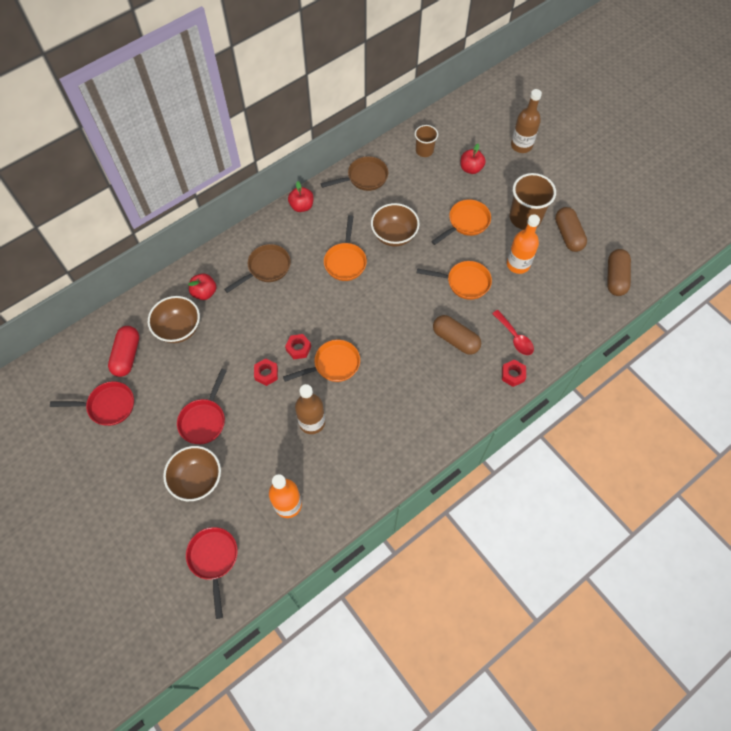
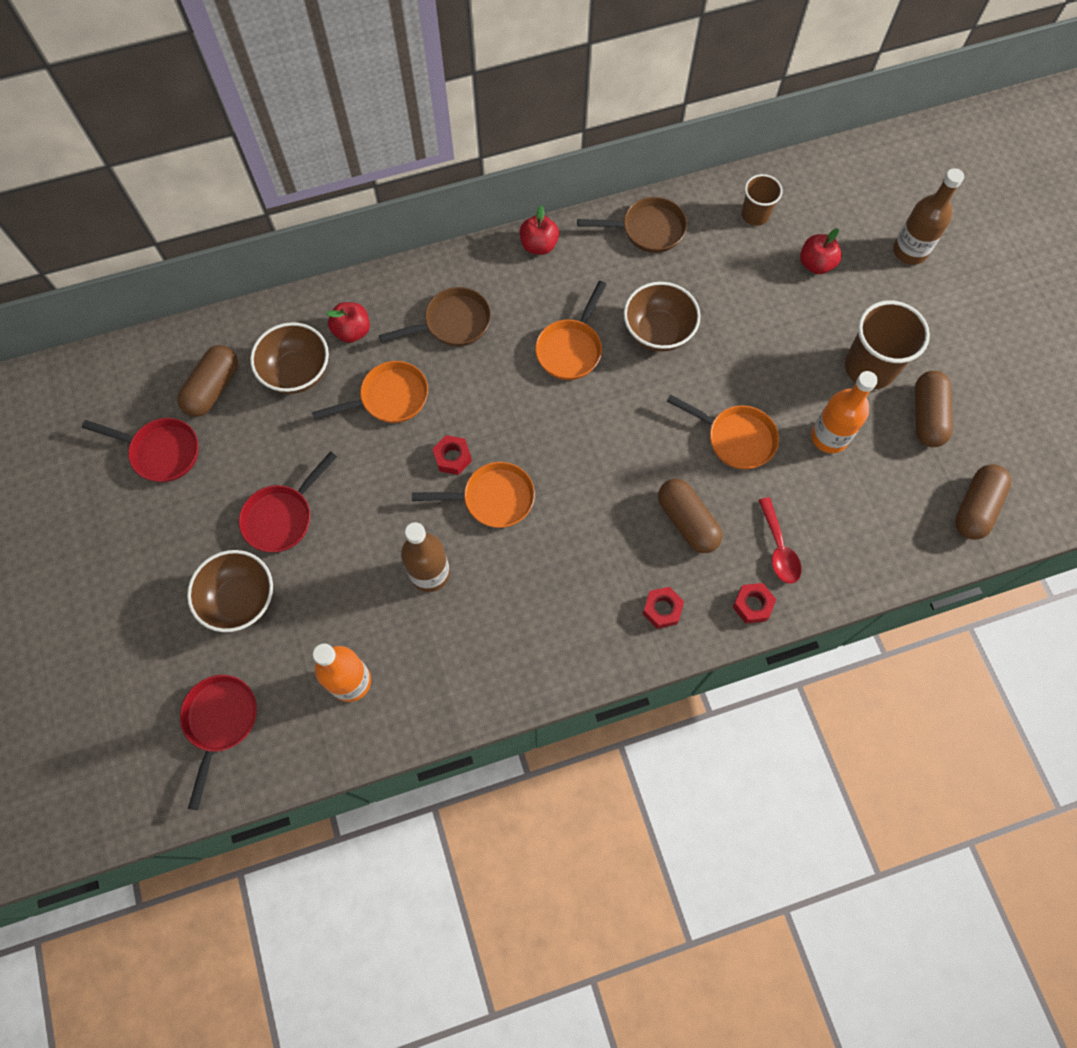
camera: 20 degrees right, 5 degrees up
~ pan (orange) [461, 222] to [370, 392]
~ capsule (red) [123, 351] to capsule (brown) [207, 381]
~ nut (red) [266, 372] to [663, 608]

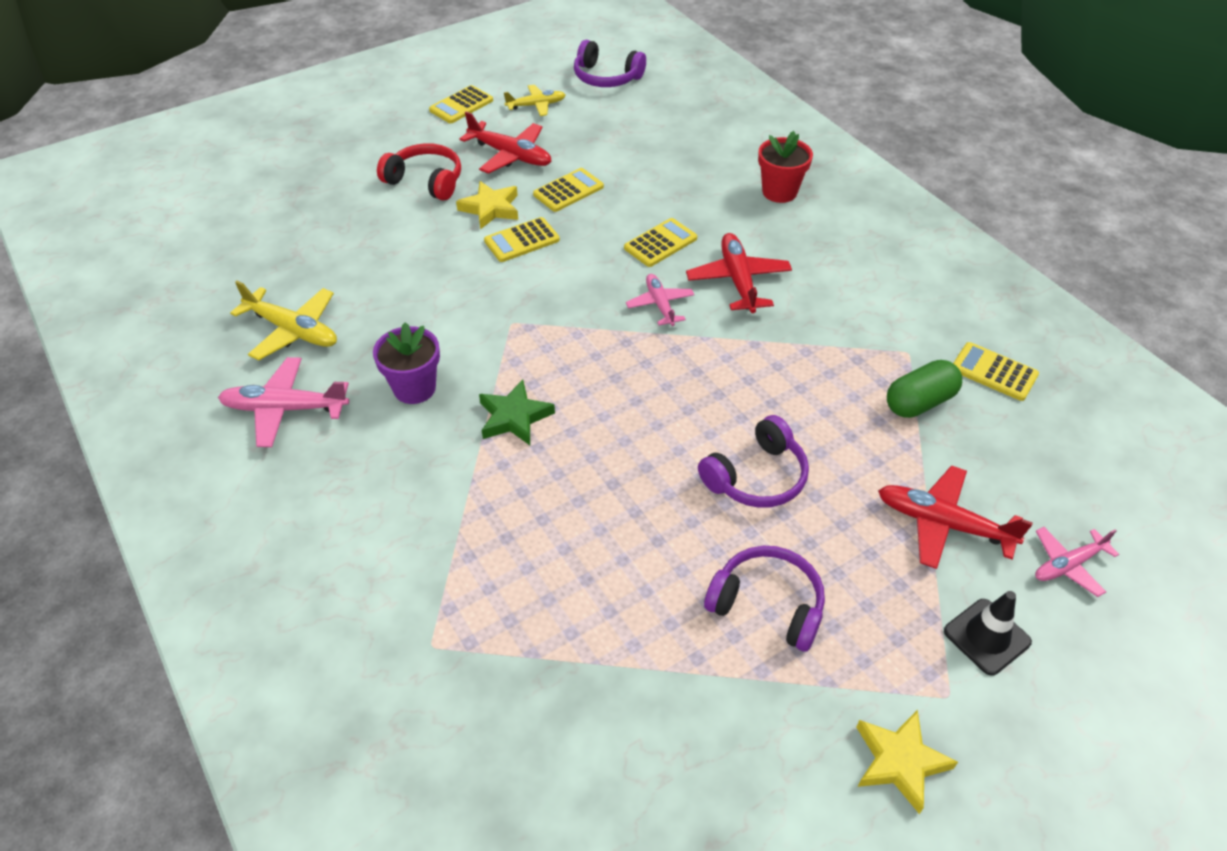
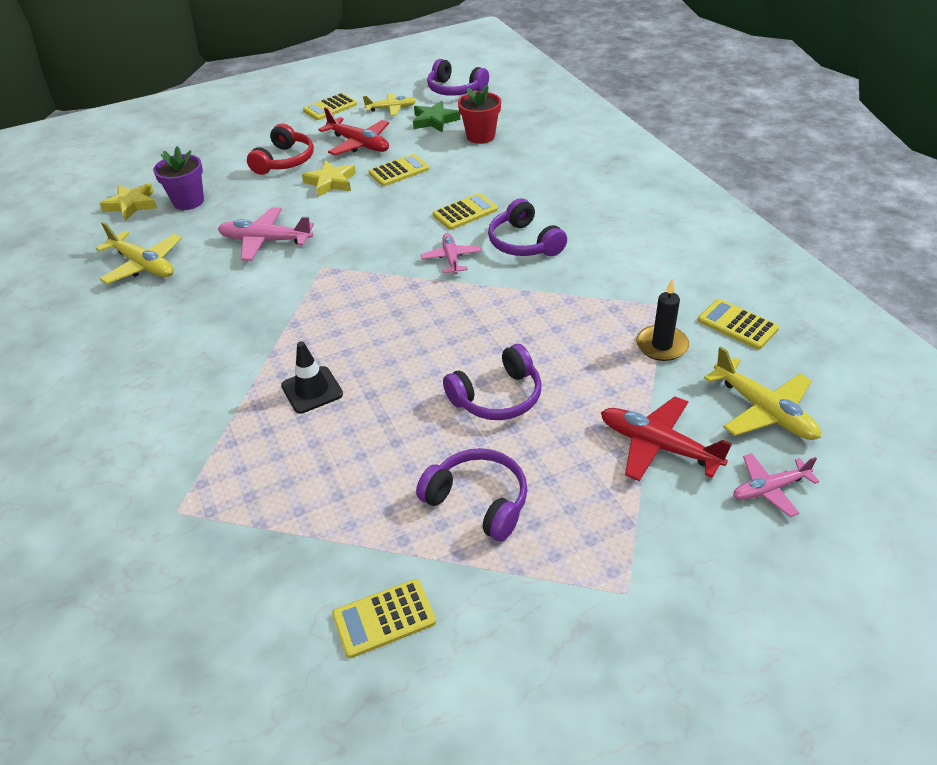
camera: 10 degrees right, 5 degrees down
~ flower pot (red) [785, 167] to [479, 114]
~ headphones (red) [419, 171] = [280, 149] 75 degrees clockwise
~ calculator (yellow) [522, 239] to [384, 618]
~ plane (red) [739, 273] to headphones (purple) [527, 227]
~ flower pot (purple) [406, 363] to [178, 178]
~ plane (pink) [283, 402] to [266, 234]
~ capsule (green) [924, 389] to candle (black) [662, 320]
~ star (green) [517, 412] to [436, 116]
~ traffic cone (black) [988, 633] to [312, 377]
~ star (yellow) [907, 762] to [128, 202]
+ plane (yellow) [762, 393]

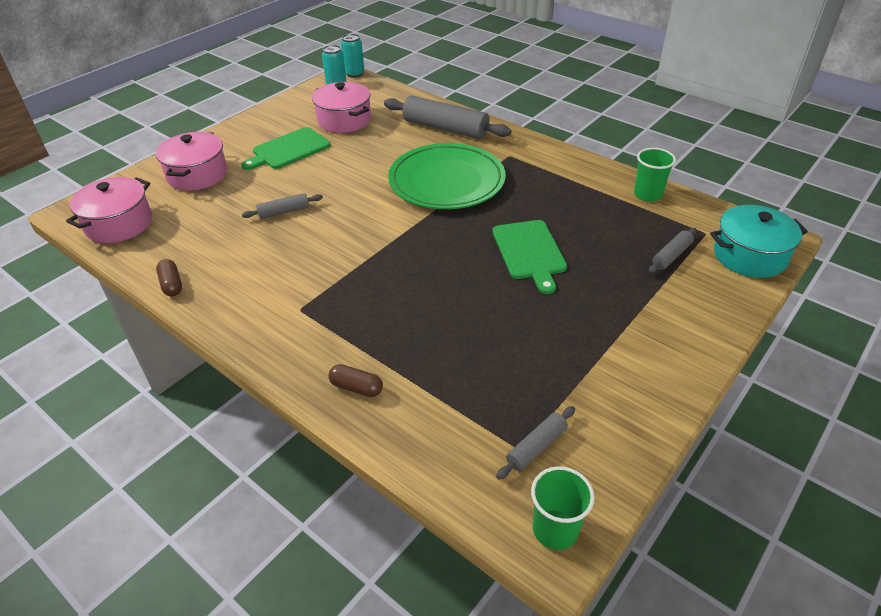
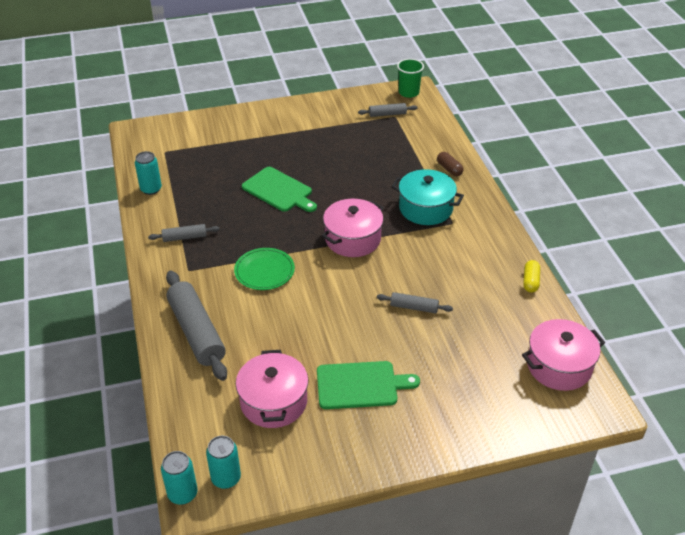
camera: 145 degrees left, 0 degrees up
~ pot (pink) [191, 161] to [353, 228]
~ plate (green) [447, 176] = [264, 269] x0.54
~ cup (green) [655, 175] to can (turquoise) [148, 173]
~ pot (turquoise) [759, 241] to [427, 197]
~ cutting board (green) [529, 257] = [279, 189] 105 degrees clockwise
~ rolling pin (grey) [673, 250] to [184, 233]
~ capsule (brown) [169, 277] to capsule (yellow) [531, 276]

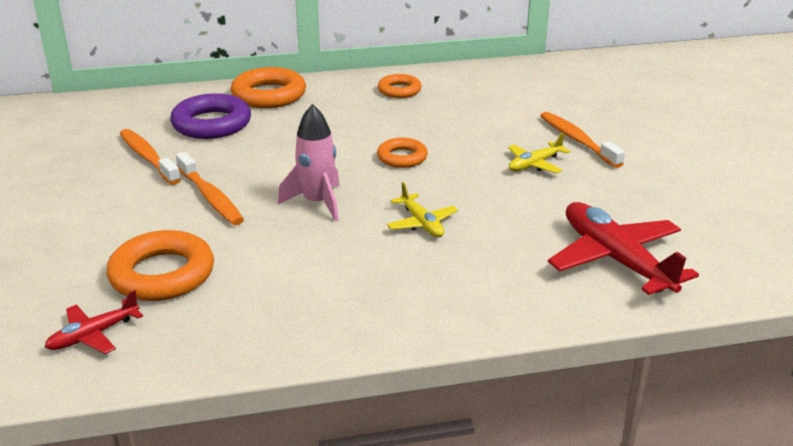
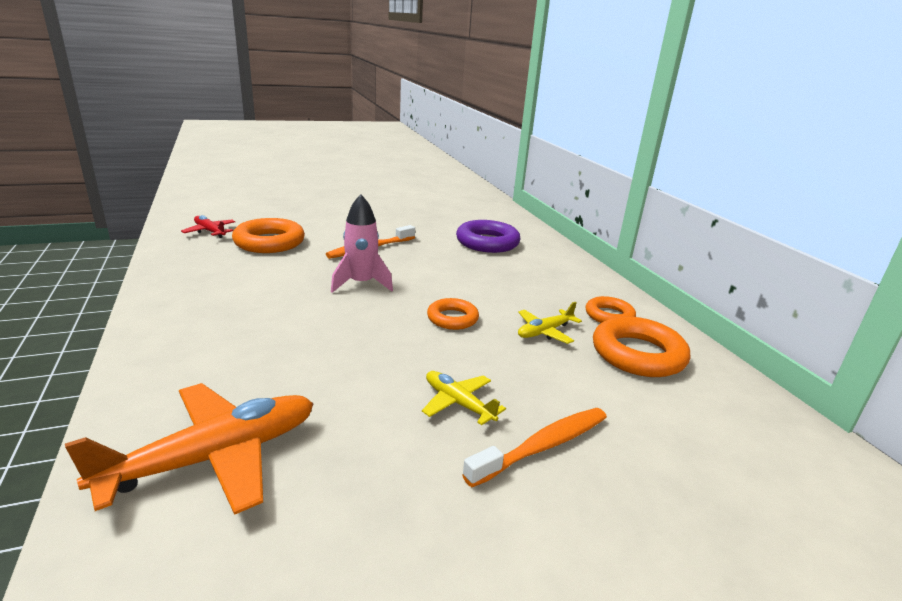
camera: 80 degrees right, 5 degrees down
~ ring (orange) [268, 87] to [641, 346]
- toothbrush (orange) [150, 157]
~ plane (yellow) [422, 209] to [550, 323]
~ plane (red) [623, 248] to plane (orange) [189, 449]

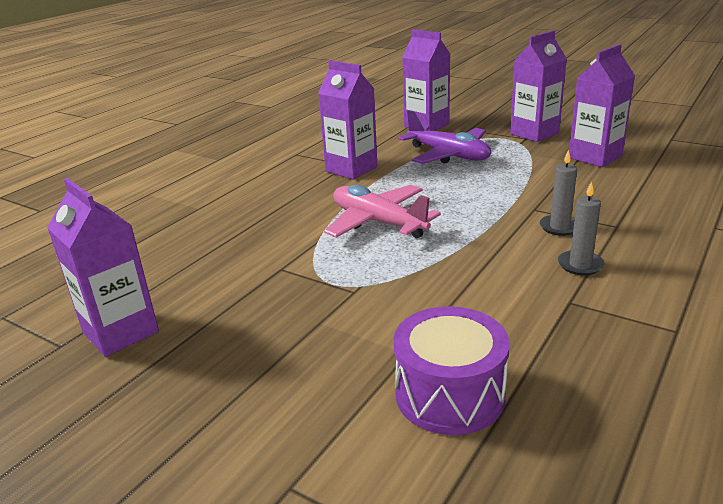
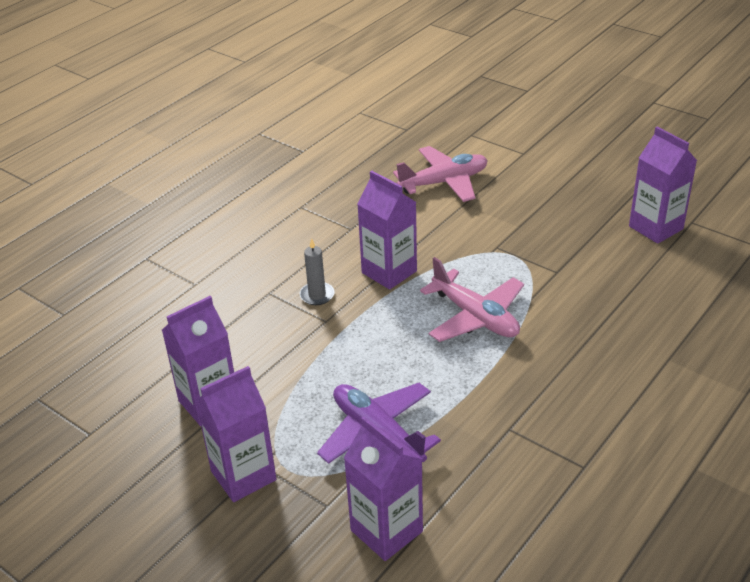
camera: 175 degrees left, 10 degrees up
~ carton (purple) [347, 120] to [387, 230]
- candle (grey) [581, 228]
~ drum (purple) [452, 370] to plane (pink) [440, 174]

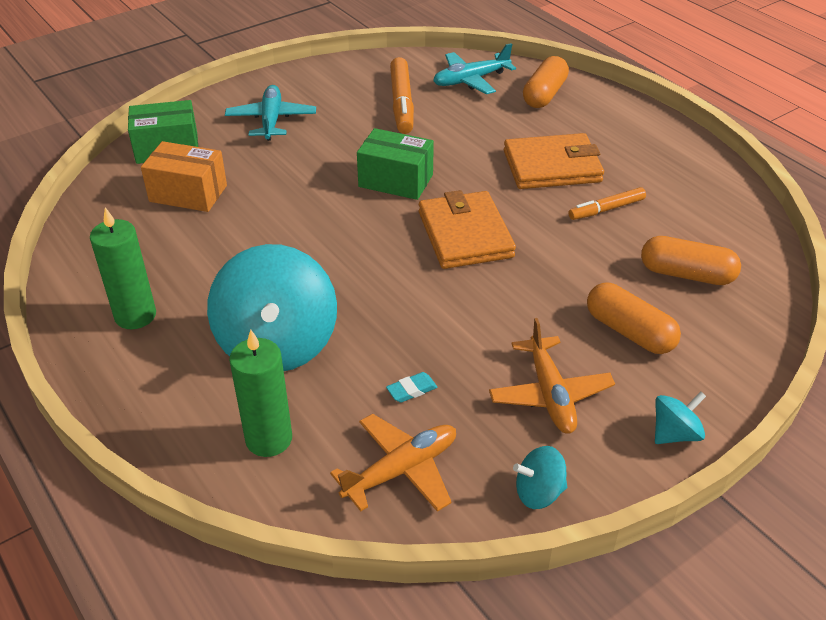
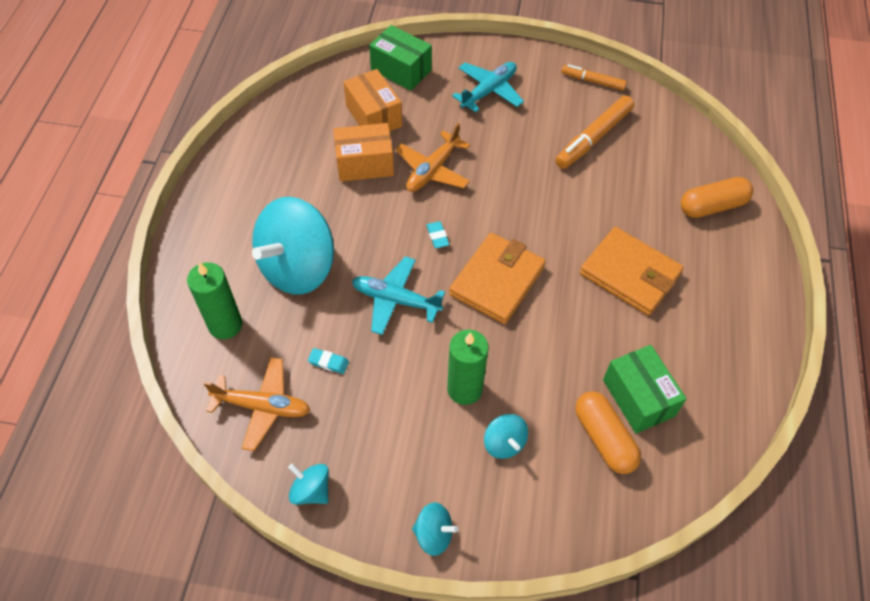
camera: 45 degrees right, 15 degrees up
~ plane (turquoise) [474, 68] to [398, 296]
~ box (green) [395, 164] to [645, 389]
~ marker (orange) [607, 203] to [594, 77]
~ candle (green) [123, 268] to [468, 367]
~ capsule (orange) [634, 318] to spinning top (turquoise) [506, 436]
~ plane (orange) [552, 376] to [432, 157]
+ box (orange) [363, 152]
+ eraser (turquoise) [437, 234]

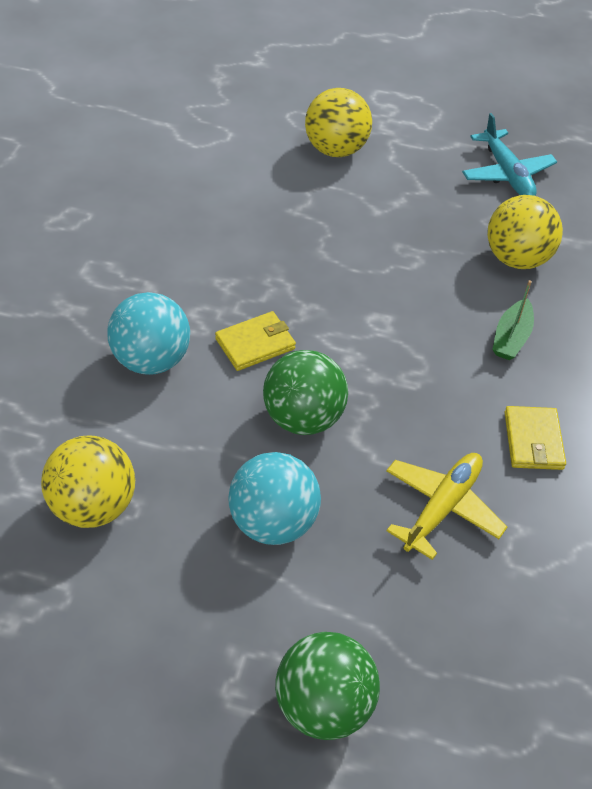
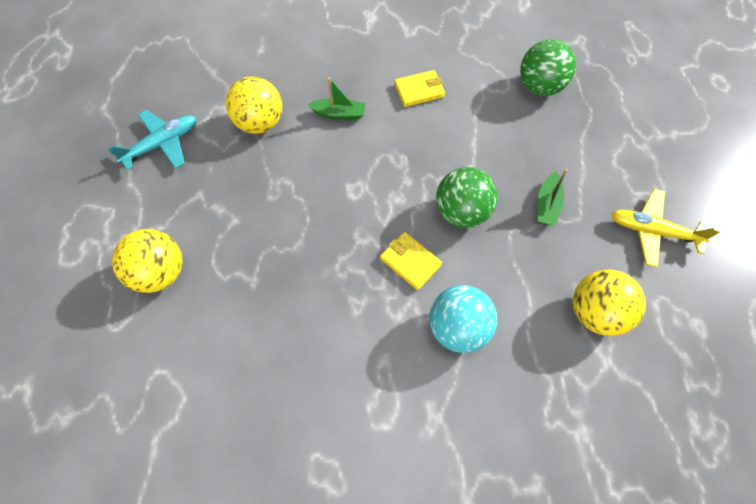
camera: 105 degrees left, 15 degrees up
~ ball (turquoise) [274, 498] to boat (green) [553, 197]
~ plane (yellow) [446, 506] to [666, 228]
~ ball (green) [327, 686] to [548, 67]

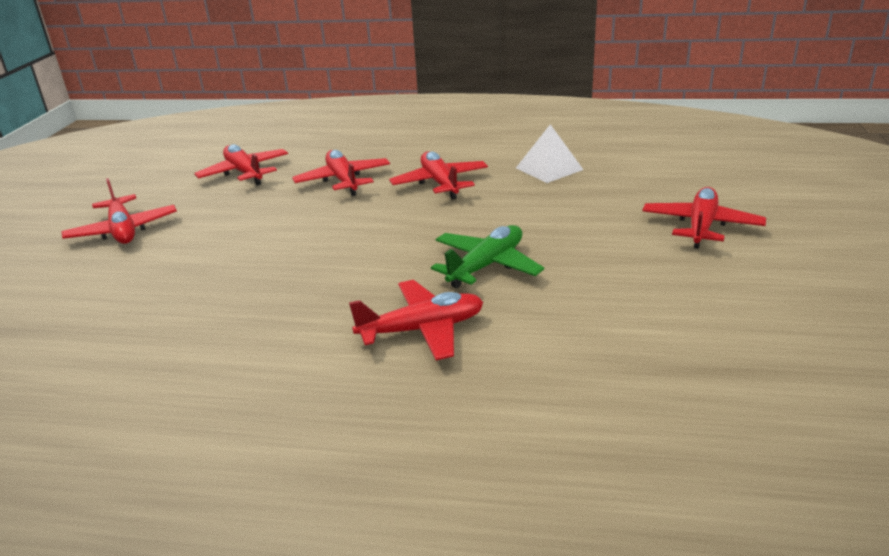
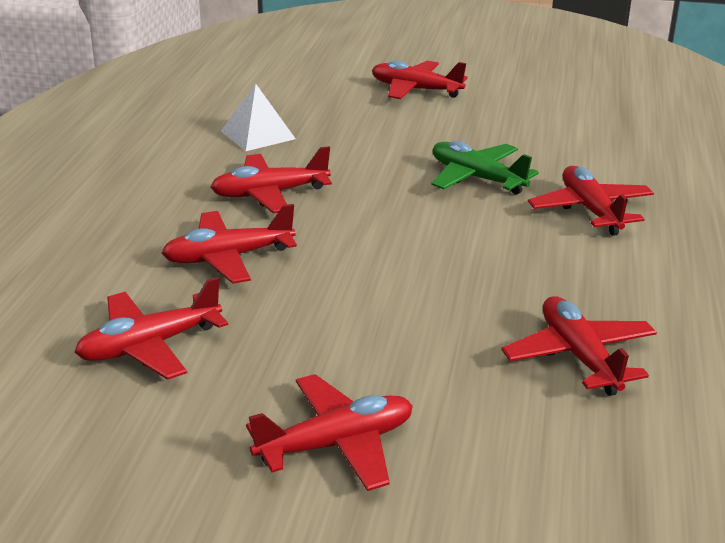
camera: 90 degrees left, 0 degrees up
+ plane (red) [579, 346]

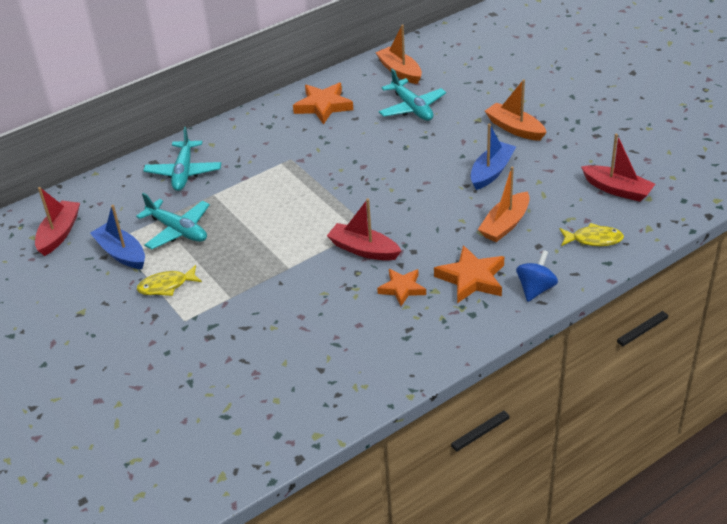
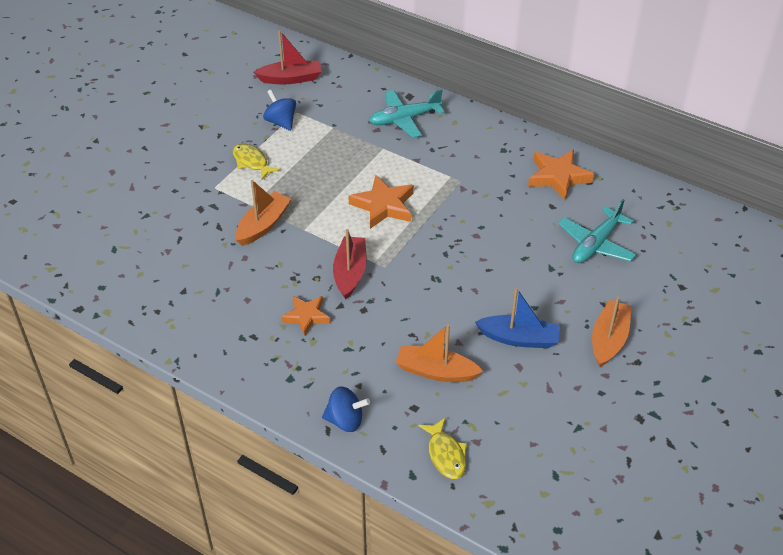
camera: 65 degrees right, 5 degrees up
~ boat (orange) [398, 54] to [263, 213]
- boat (red) [618, 168]
- plane (turquoise) [173, 221]
~ boat (blue) [117, 237] to spinning top (blue) [279, 110]
~ star (orange) [469, 274] to [381, 202]

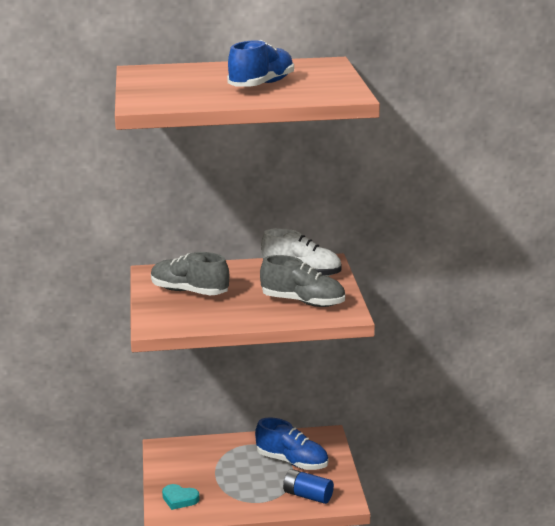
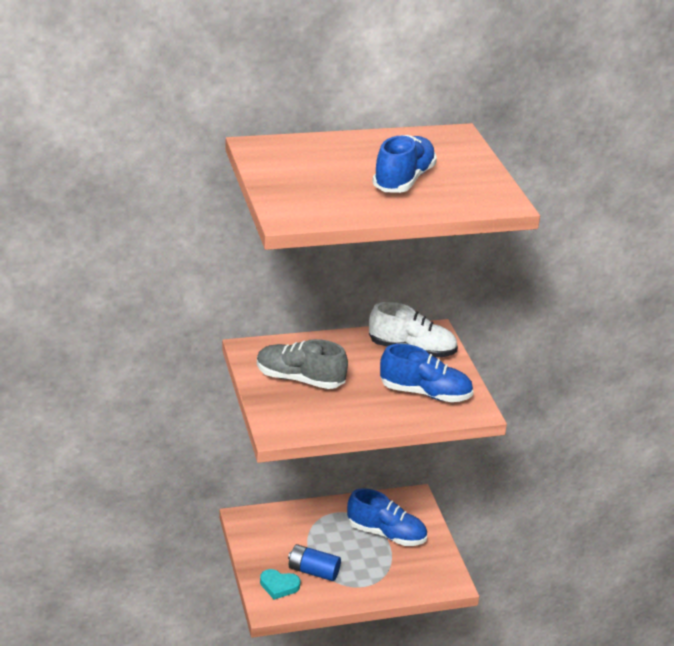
camera: 10 degrees left, 10 degrees up
~ shoe (grey) [302, 281] to shoe (blue) [426, 373]
~ battery (blue) [308, 486] to [314, 562]

